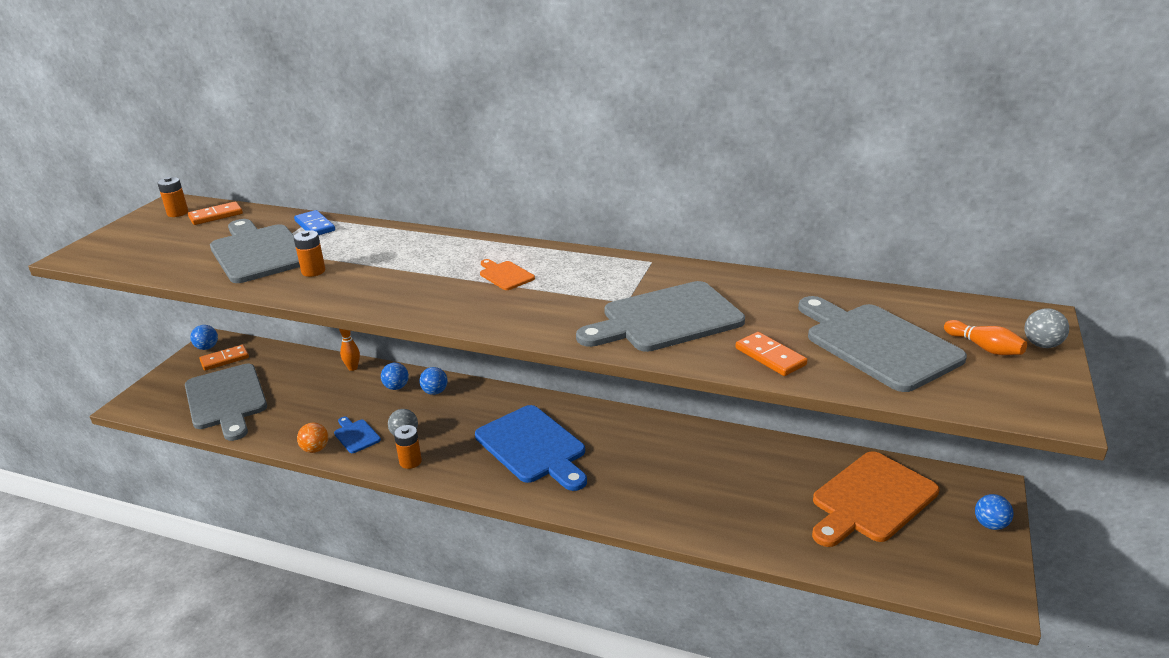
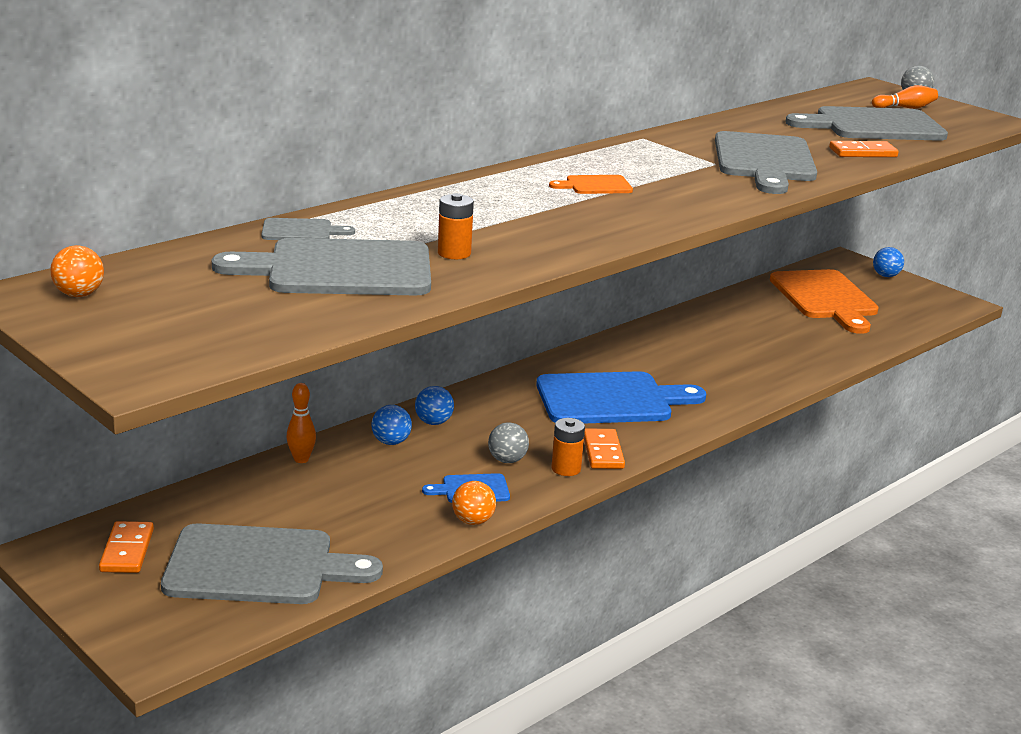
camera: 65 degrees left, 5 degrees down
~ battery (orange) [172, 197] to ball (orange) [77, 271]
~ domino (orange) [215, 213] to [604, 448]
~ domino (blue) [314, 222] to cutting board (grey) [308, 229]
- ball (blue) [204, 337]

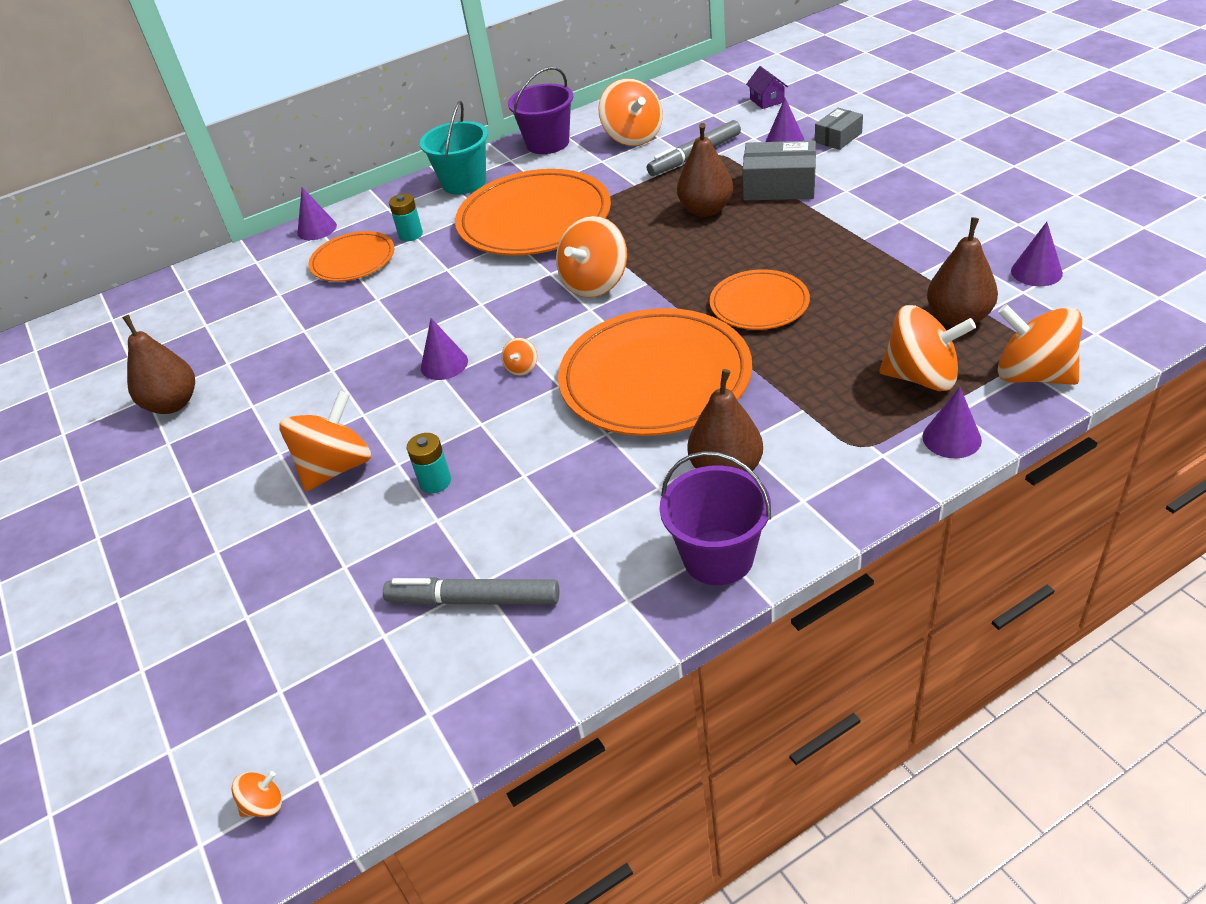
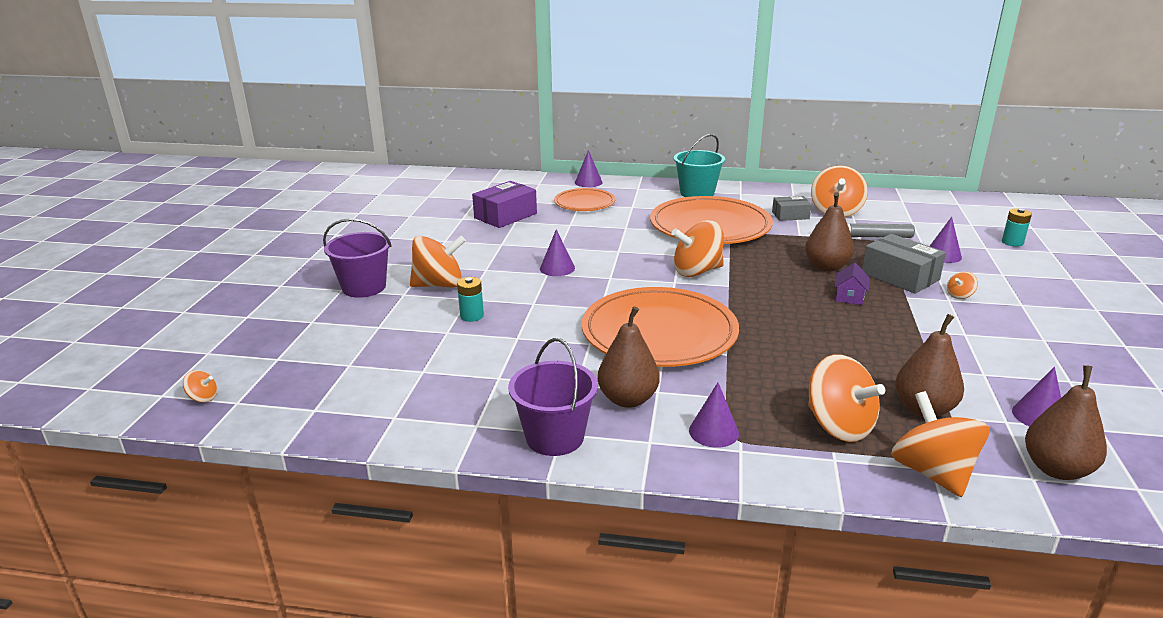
camera: 35 degrees right, 15 degrees down
~ house (purple) [767, 87] to [852, 284]
~ bucket (purple) [540, 110] to [357, 258]
~ box (grey) [839, 129] to [792, 208]
~ battery (turquoise) [406, 217] to [1017, 227]
- plate (orange) [760, 299]
~ pear (brown) [158, 364] to [1066, 422]
~ spinning top (orange) [519, 357] to [962, 285]
~ cone (purple) [952, 422] to [714, 415]
- marker (grey) [471, 591]
+ box (purple) [504, 204]

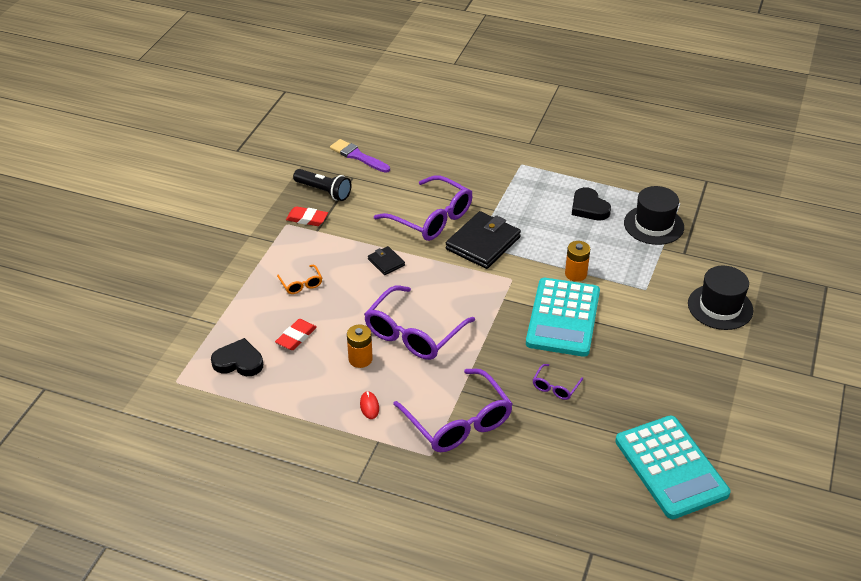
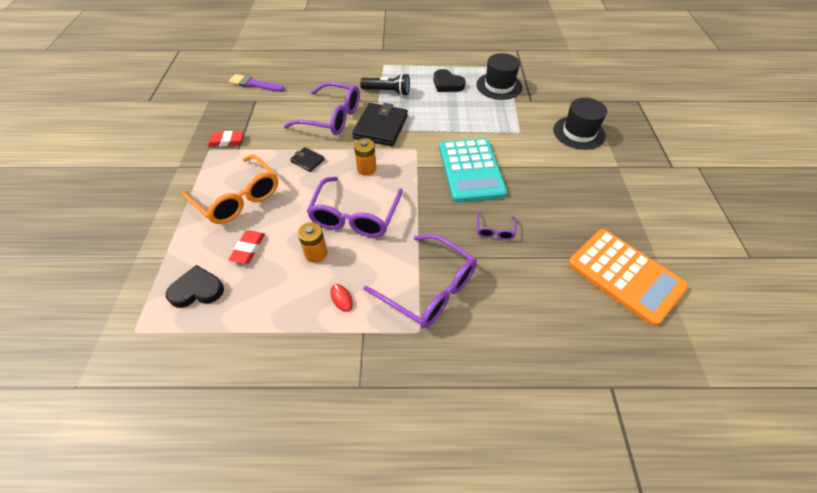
camera: 20 degrees left, 10 degrees up
~ flashlight (black) [322, 185] to [385, 84]
~ battery (orange) [577, 261] to [365, 156]
~ glasses (orange) [299, 279] = [230, 189] x2.19
~ calculator (turquoise) [672, 467] to calculator (orange) [628, 277]

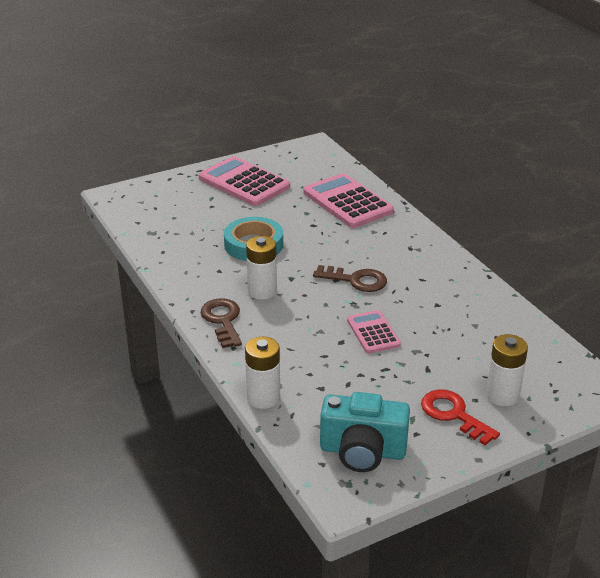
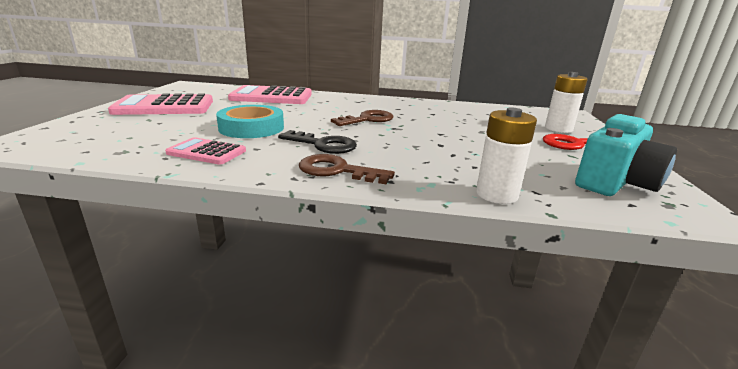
camera: 55 degrees left, 10 degrees down
~ battery (white) [261, 268] to key (black) [317, 142]
~ calculator (pink) [374, 331] to [205, 151]

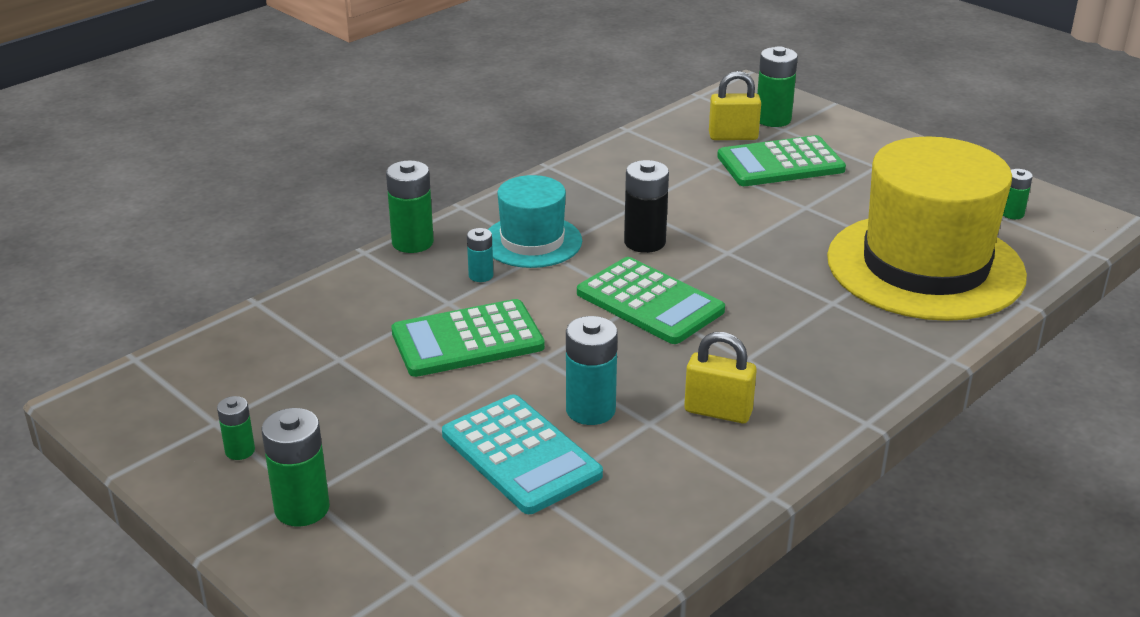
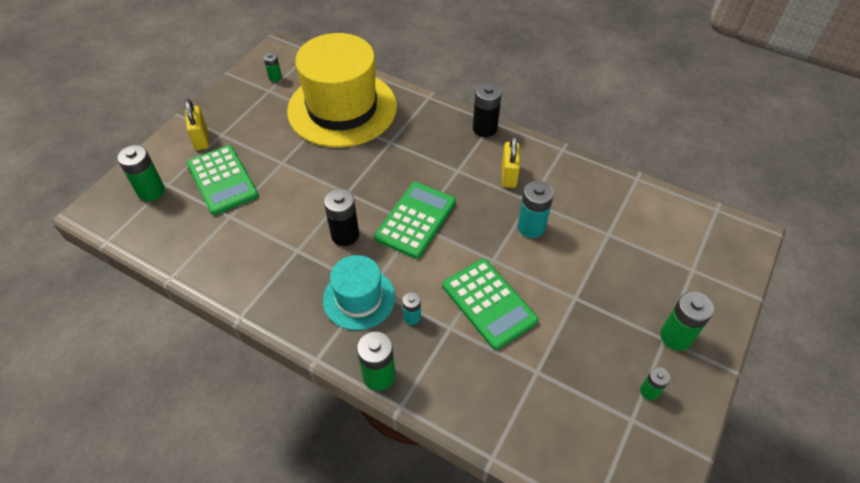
camera: 105 degrees left, 20 degrees up
~ padlock (yellow) [735, 105] to [197, 124]
- calculator (turquoise) [522, 454]
+ battery (black) [487, 110]

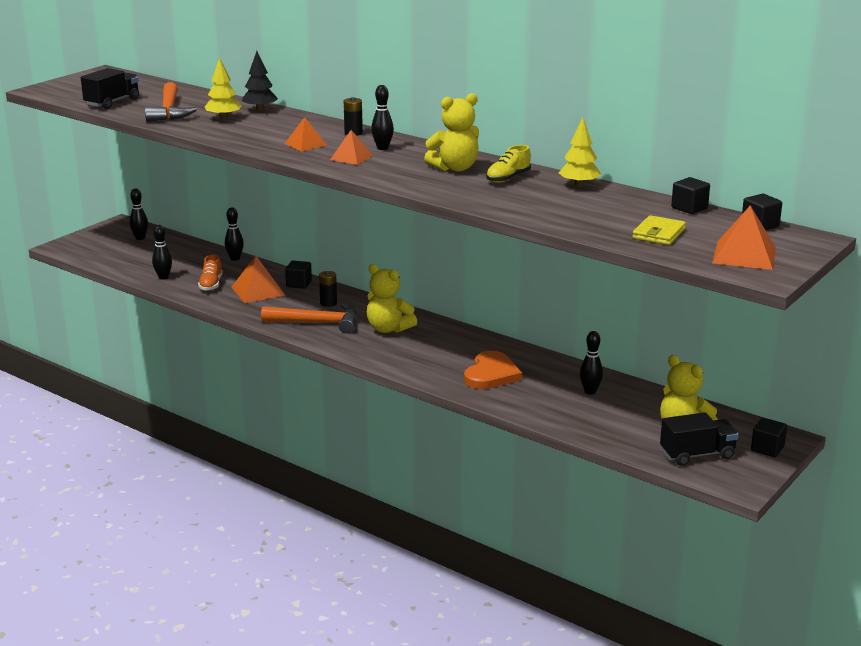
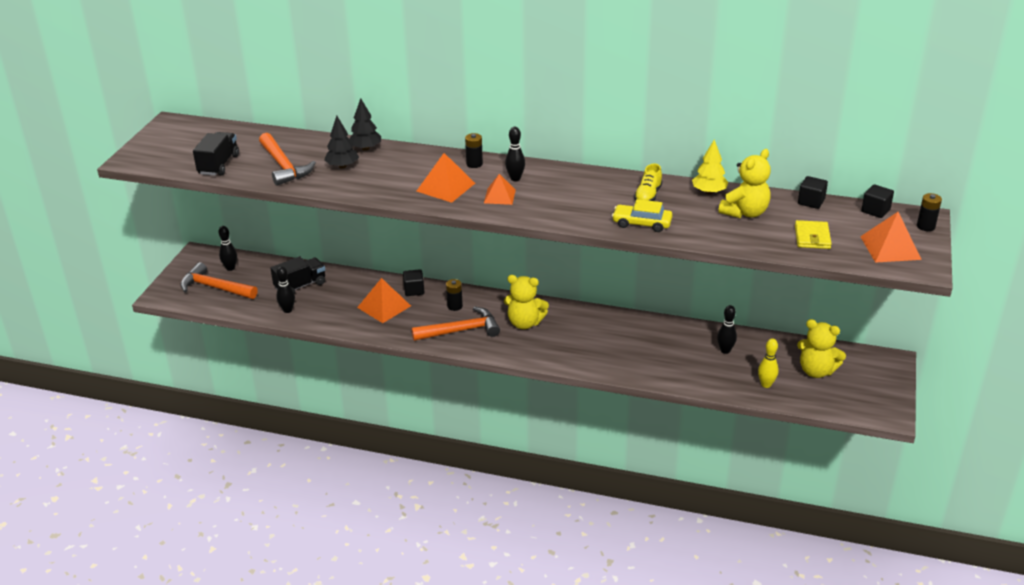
camera: 20 degrees left, 10 degrees up
~ tree (yellow) [223, 88] to tree (black) [341, 142]
~ teddy bear (yellow) [451, 132] to [744, 183]
~ pyramid (orange) [306, 134] = [445, 178] x1.52
- bowling pin (black) [234, 234]
- shoe (orange) [210, 272]
- heart (orange) [493, 370]
~ truck (black) [699, 439] to [297, 275]
- cube (black) [769, 437]
+ battery (black) [929, 212]
+ car (yellow) [642, 215]
+ hammer (orange) [219, 280]
+ bowling pin (yellow) [768, 363]

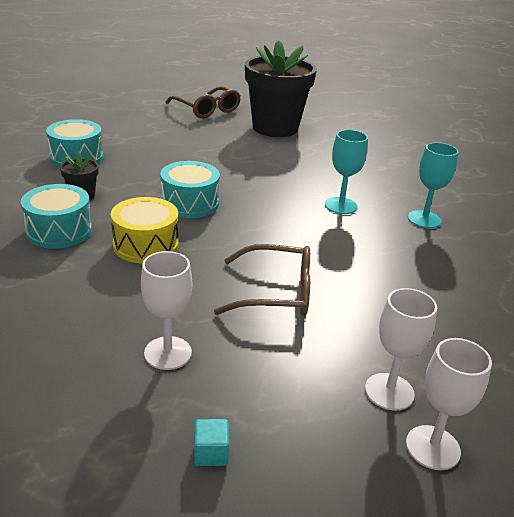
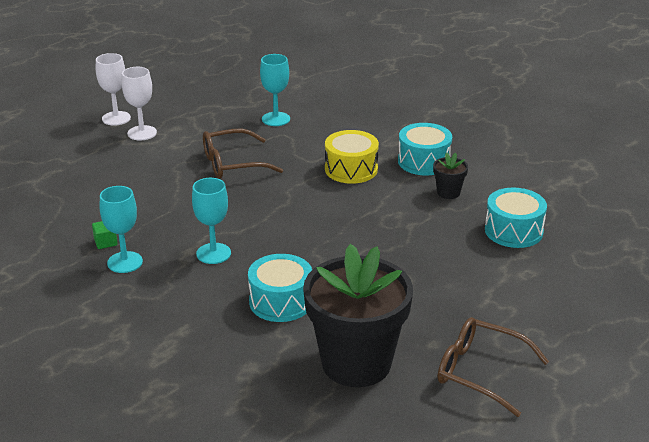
camera: 160 degrees right, 0 degrees up
~ drum (turquoise) [190, 189] to [280, 288]
~ goblet (white) [166, 310] to goblet (turquoise) [275, 90]
- cube (turquoise) [211, 442]
+ cube (green) [105, 235]

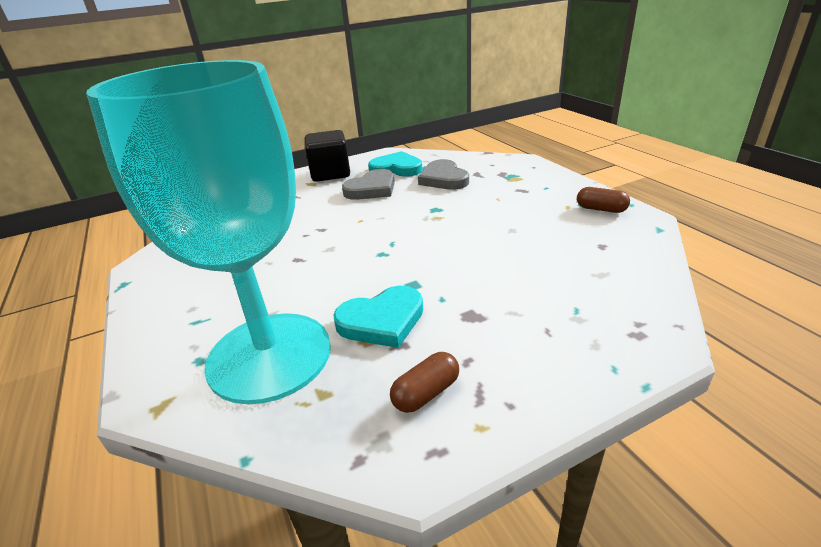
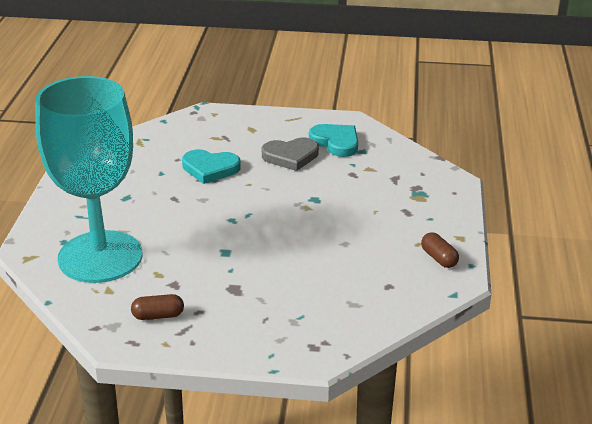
camera: 30 degrees right, 0 degrees up
- cube (black) [327, 156]
- heart (grey) [443, 174]
~ heart (turquoise) [378, 317] to [211, 166]

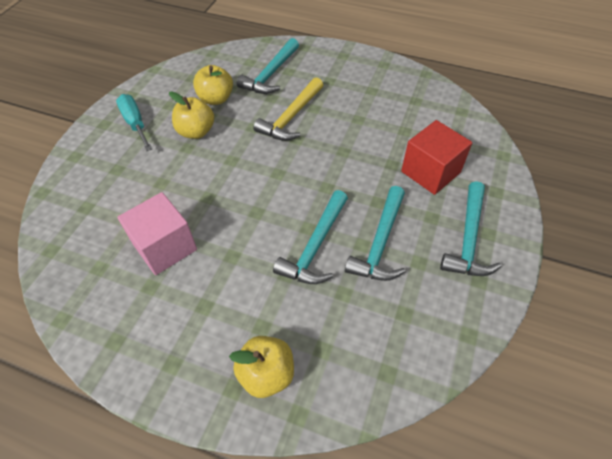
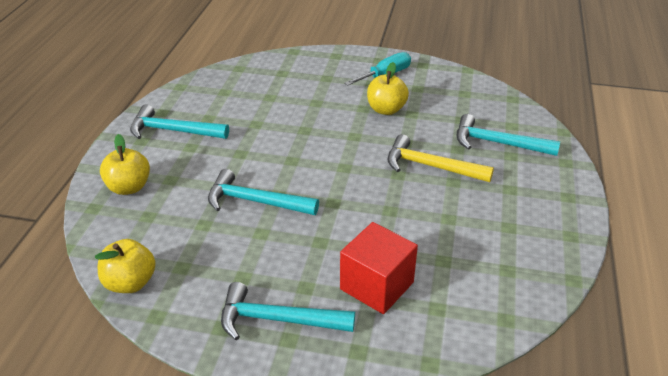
camera: 80 degrees right, 15 degrees down
~ apple (yellow) [213, 85] to [125, 266]
~ hammer (turquoise) [375, 233] to [179, 122]
- cube (pink) [157, 233]

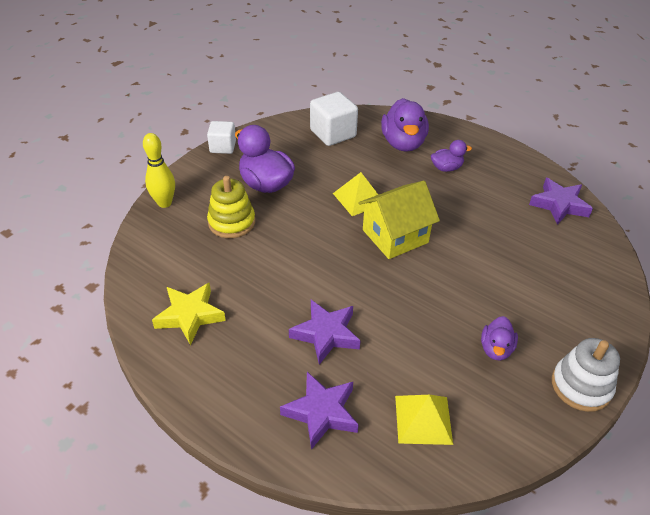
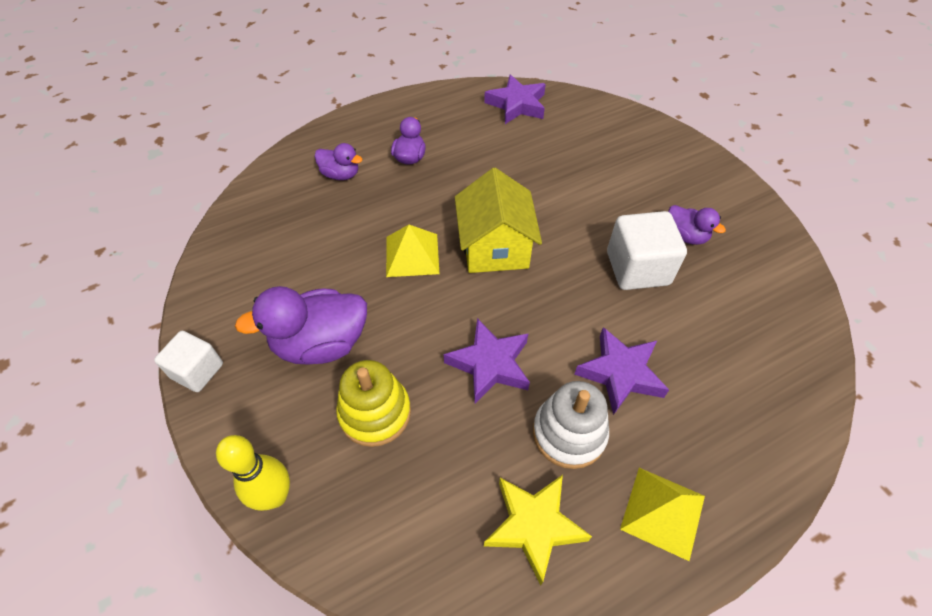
camera: 65 degrees left, 10 degrees up
~ cube (white) [334, 119] to [647, 250]
~ duck (purple) [405, 125] = [338, 161] x0.55
~ stacking toy (white) [586, 375] to [571, 425]
~ star (purple) [319, 411] to [487, 361]
~ pyramid (yellow) [424, 420] to [662, 514]

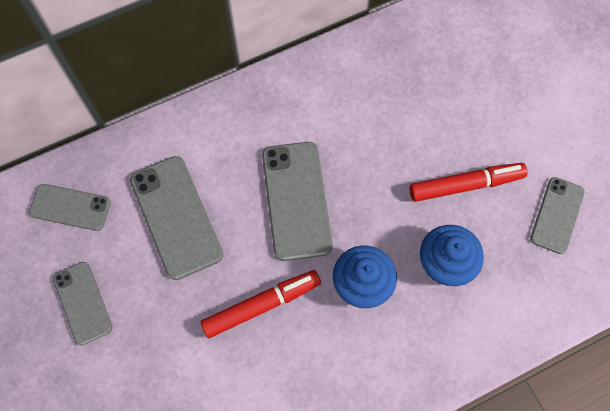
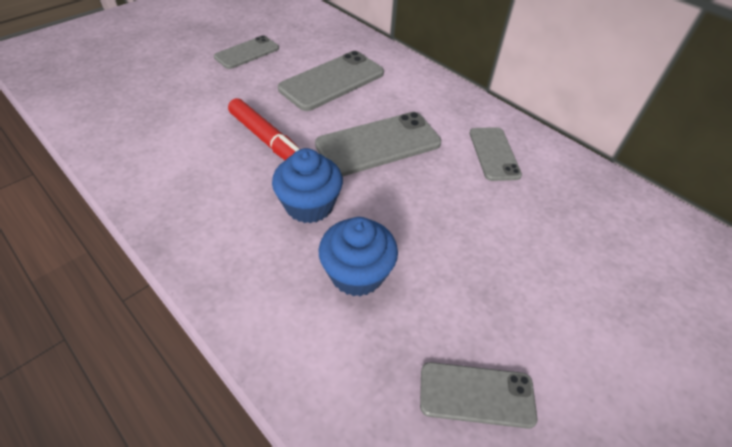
camera: 70 degrees right, 20 degrees down
- marker (red) [468, 182]
~ phone (grey) [70, 207] to [496, 154]

